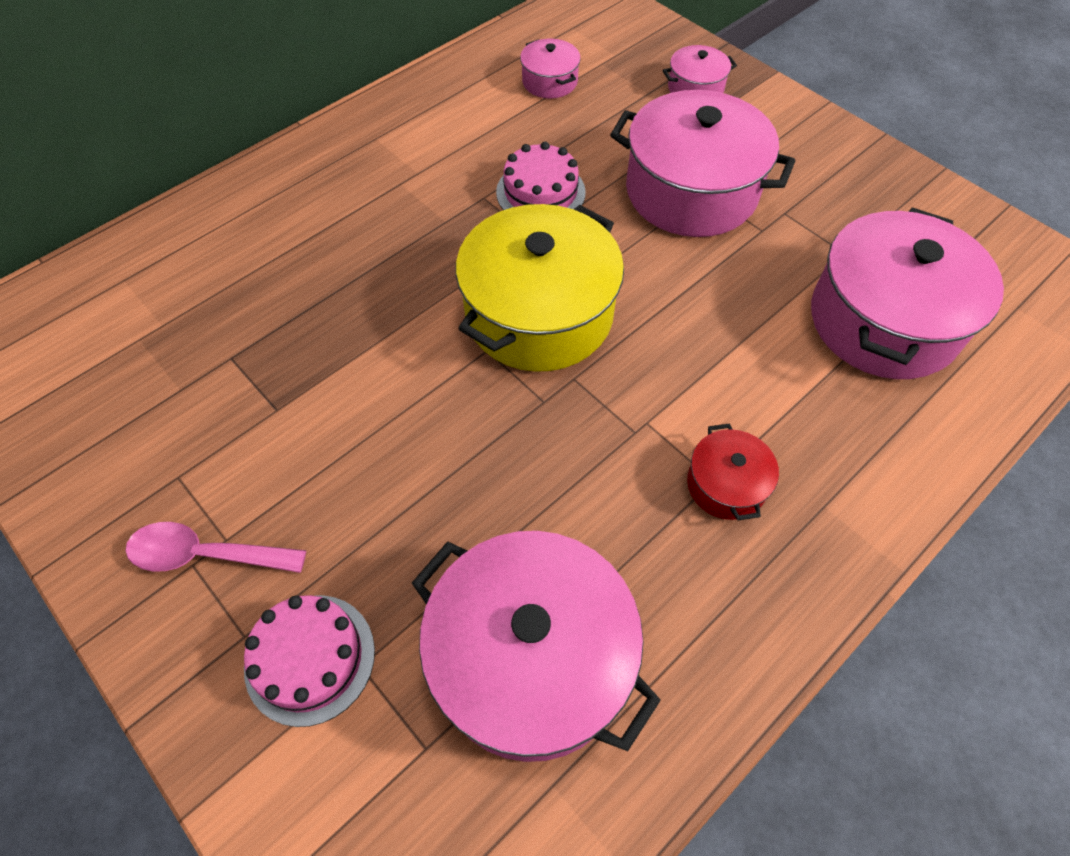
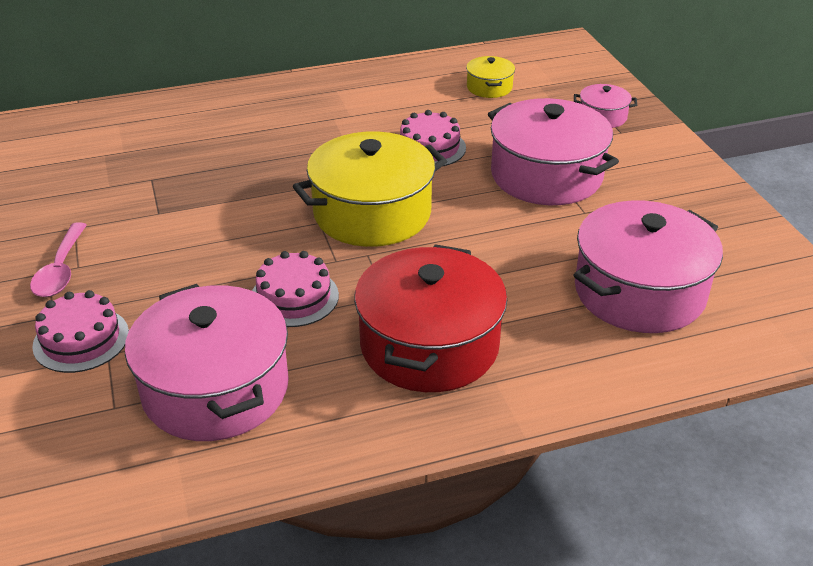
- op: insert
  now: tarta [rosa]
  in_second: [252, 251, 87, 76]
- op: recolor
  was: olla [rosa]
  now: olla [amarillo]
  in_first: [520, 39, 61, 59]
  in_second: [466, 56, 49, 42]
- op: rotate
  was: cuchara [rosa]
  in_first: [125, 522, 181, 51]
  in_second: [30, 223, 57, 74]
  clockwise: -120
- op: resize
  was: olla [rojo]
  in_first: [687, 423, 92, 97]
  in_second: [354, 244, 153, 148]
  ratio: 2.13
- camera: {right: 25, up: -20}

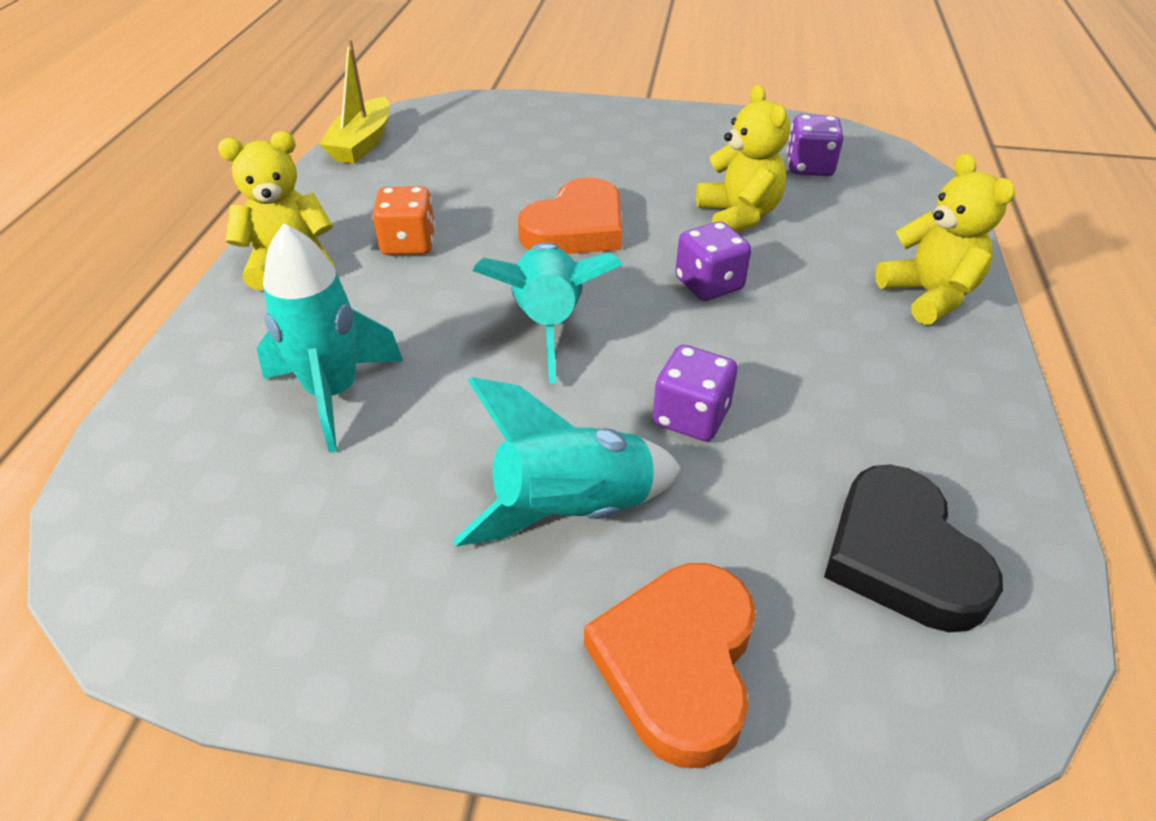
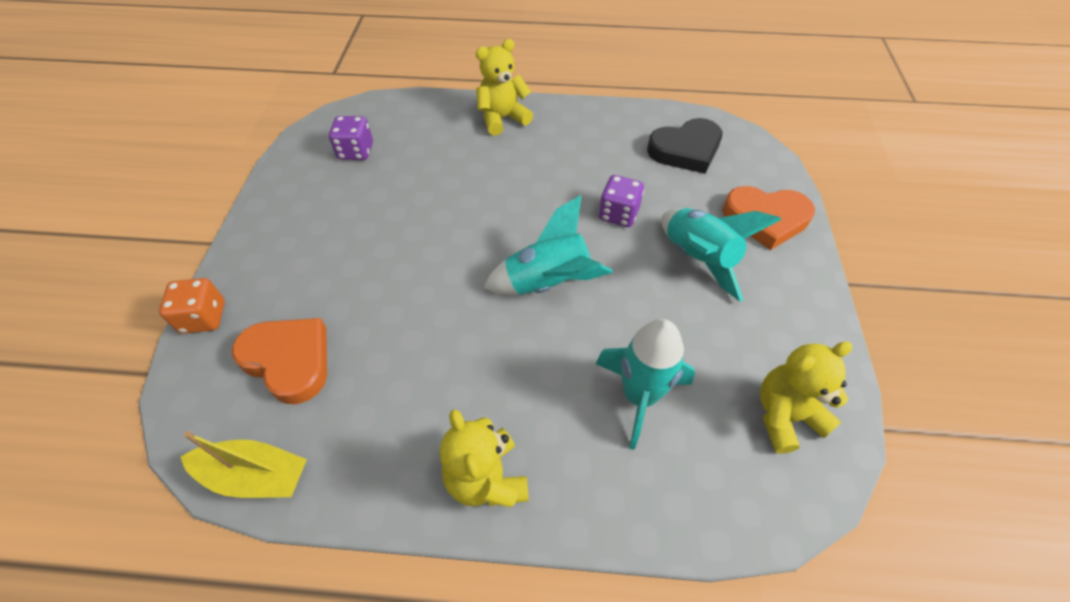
- op: delete
  was: dado [morado]
  in_first: [675, 221, 76, 80]
- op: move
  was: dado [naranja]
  in_first: [372, 186, 63, 69]
  in_second: [159, 278, 66, 56]
- op: move
  was: corazón [naranja]
  in_first: [518, 177, 104, 77]
  in_second: [232, 318, 95, 86]
- op: move
  was: osito [amarillo]
  in_first: [696, 84, 94, 148]
  in_second: [760, 341, 93, 113]
- camera: {right: -95, up: 10}

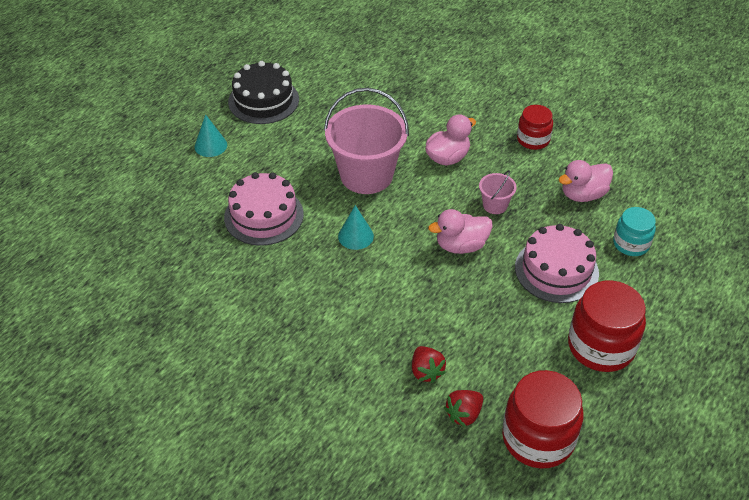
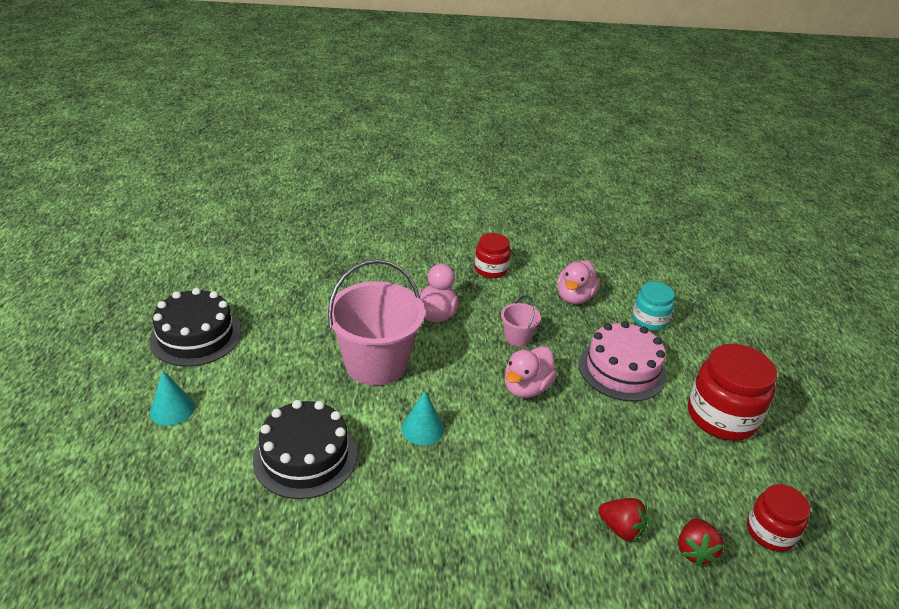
- op: recolor
  was: tarta [rosa]
  now: tarta [negro]
  in_first: [224, 172, 80, 74]
  in_second: [253, 400, 104, 99]
- op: resize
  was: tarro [rojo]
  in_first: [502, 370, 82, 99]
  in_second: [747, 484, 63, 68]
  ratio: 0.59
- camera: {right: -40, up: -10}

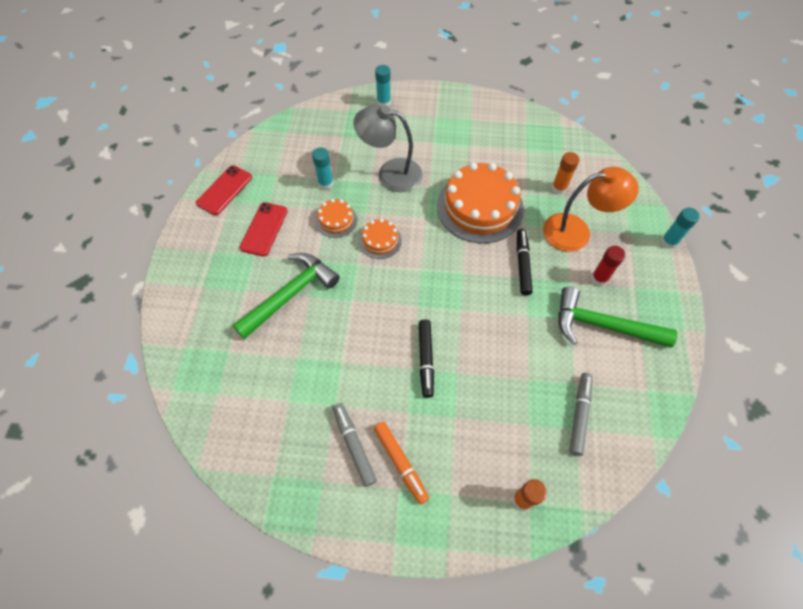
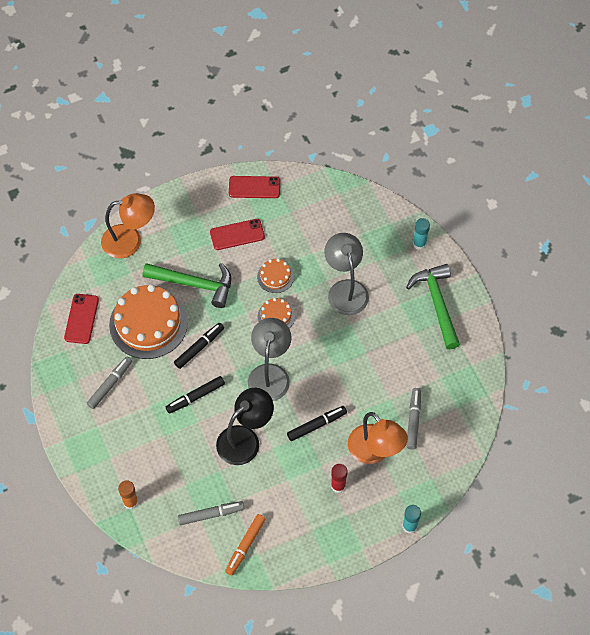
- op: delete
  was: barra de pegamento [turquesa]
  in_first: [312, 148, 22, 42]
- op: insert
  now: móvil [rojo]
  in_second: [64, 294, 35, 50]
- op: insert
  now: lámpara [naranja]
  in_second: [101, 193, 54, 65]
- op: insert
  now: rotulador [negro]
  in_second: [174, 323, 50, 46]
- op: insert
  now: lámpara [negro]
  in_second: [216, 388, 58, 77]
- op: insert
  now: lámpara [gris]
  in_second: [248, 318, 43, 83]
- op: move
  was: rotulador [naranja]
  in_first: [374, 422, 55, 82]
  in_second: [225, 514, 41, 62]
- op: move
  was: tarta [naranja]
  in_first: [437, 162, 87, 81]
  in_second: [109, 284, 79, 75]
- op: move
  was: martillo [verde]
  in_first: [558, 286, 120, 62]
  in_second: [406, 264, 54, 85]
- op: replace
  was: barra de pegamento [naranja]
  now: rotulador [gris]
  in_first: [552, 152, 27, 42]
  in_second: [406, 388, 15, 62]
- camera: {right: 60, up: 0}

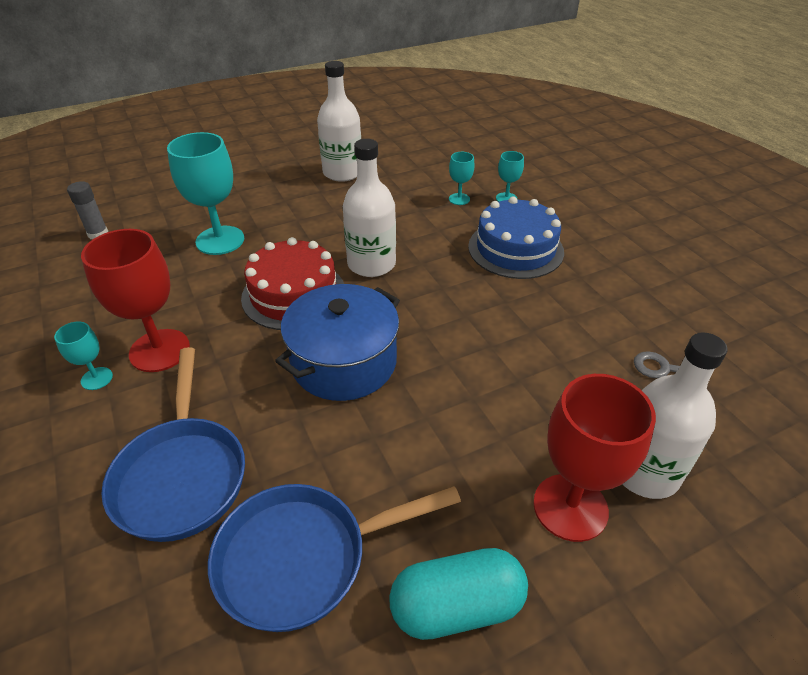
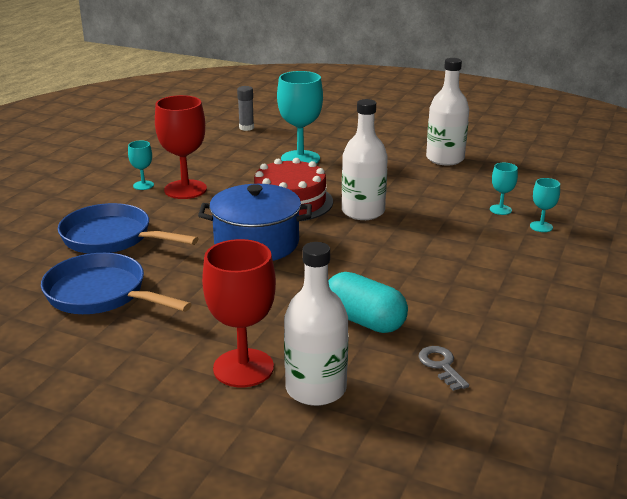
- op: delete
  was: tarta [azul]
  in_first: [468, 197, 96, 82]
- op: move
  was: cápsula [turquesa]
  in_first: [389, 548, 139, 92]
  in_second: [328, 272, 80, 61]
- op: rotate
  was: sartén [azul]
  in_first: [101, 347, 144, 195]
  in_second: [58, 203, 141, 51]
  clockwise: 75
- camera: {right: 50, up: -15}

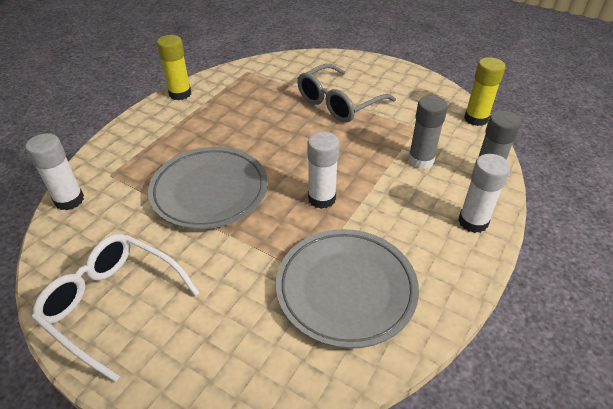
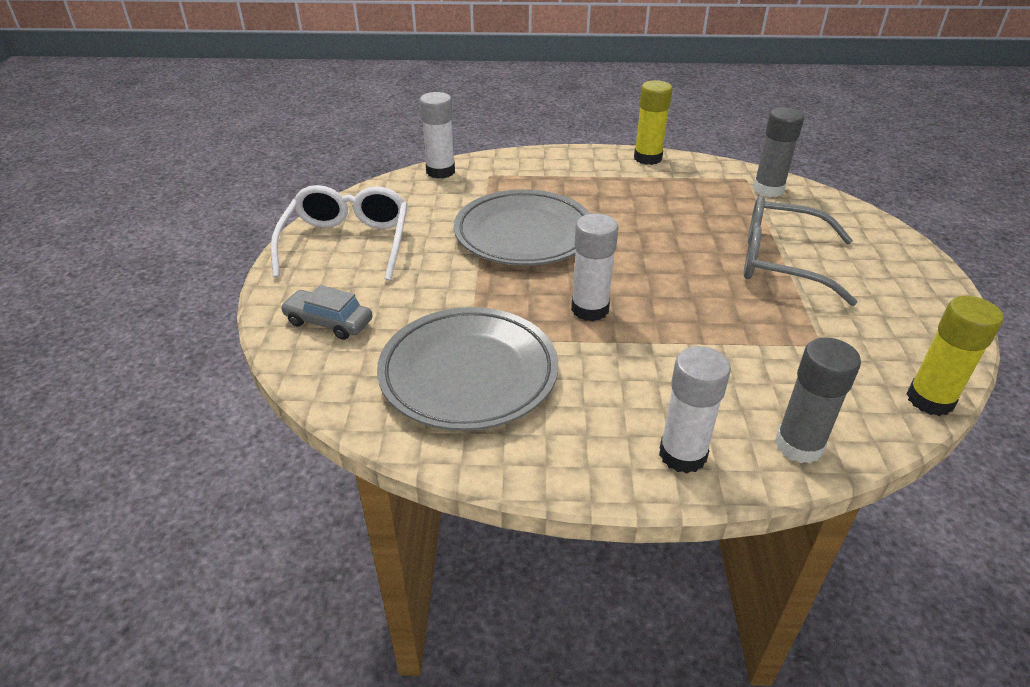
- op: insert
  now: coche [gris]
  in_second: [280, 285, 92, 55]
- op: move
  was: barra de pegamento [gris]
  in_first: [408, 96, 40, 73]
  in_second: [753, 108, 51, 89]
- camera: {right: 60, up: -5}

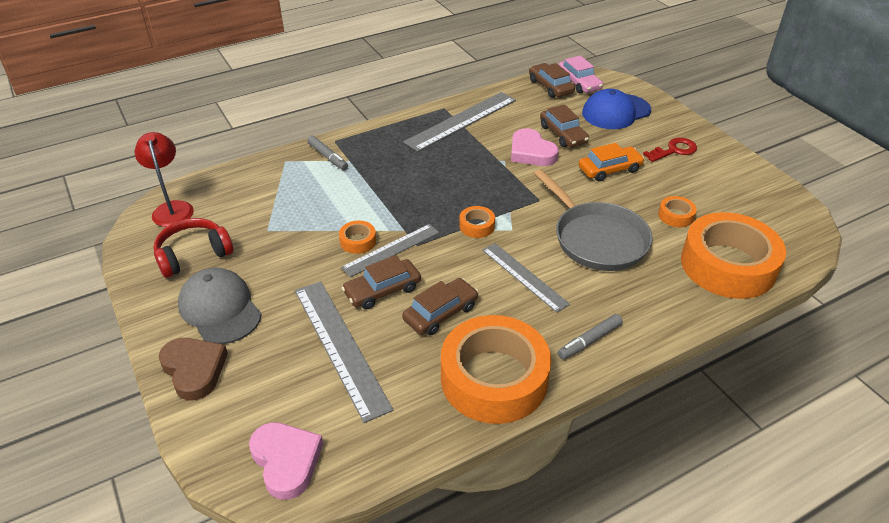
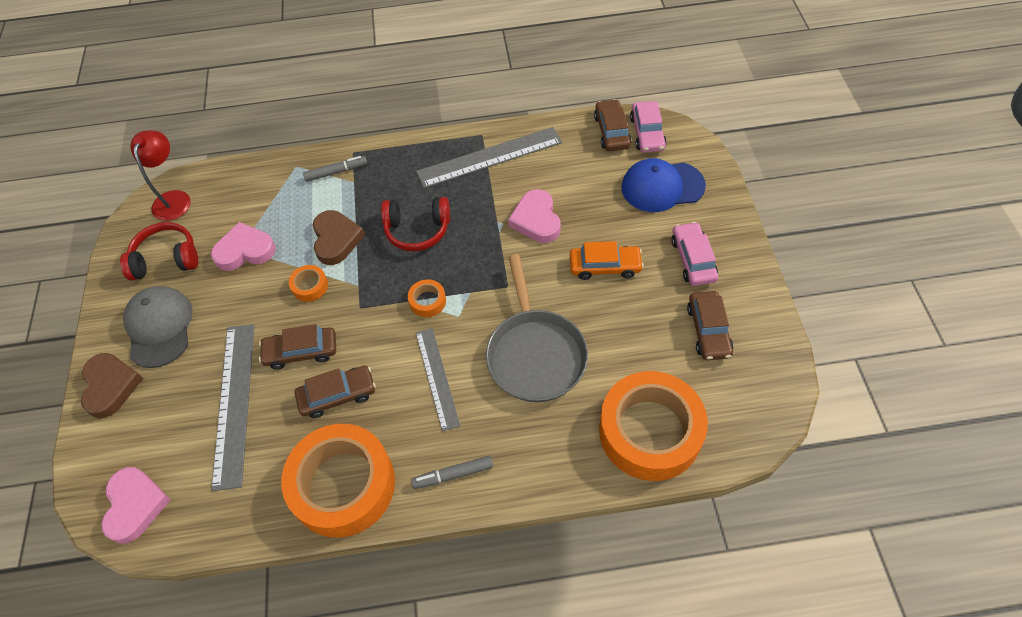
- op: delete
  was: regla [gris]
  in_first: [341, 224, 98, 53]
- op: delete
  was: cinta adhesiva [naranja]
  in_first: [658, 196, 39, 31]
- op: insert
  now: corazón [rosa]
  in_second: [211, 222, 65, 49]
- op: insert
  now: corazón [marrón]
  in_second: [313, 210, 52, 55]
- op: insert
  now: auriculares [rojo]
  in_second: [381, 197, 69, 54]
- op: move
  was: coche [marrón]
  in_first: [540, 104, 49, 43]
  in_second: [687, 291, 46, 69]
- op: replace
  was: llave [rojo]
  now: coche [rosa]
  in_first: [643, 137, 54, 25]
  in_second: [671, 222, 47, 64]
- op: rotate
  was: rotulador [gris]
  in_first: [307, 136, 41, 34]
  in_second: [303, 156, 64, 26]
  clockwise: -90
- camera: {right: 25, up: 15}

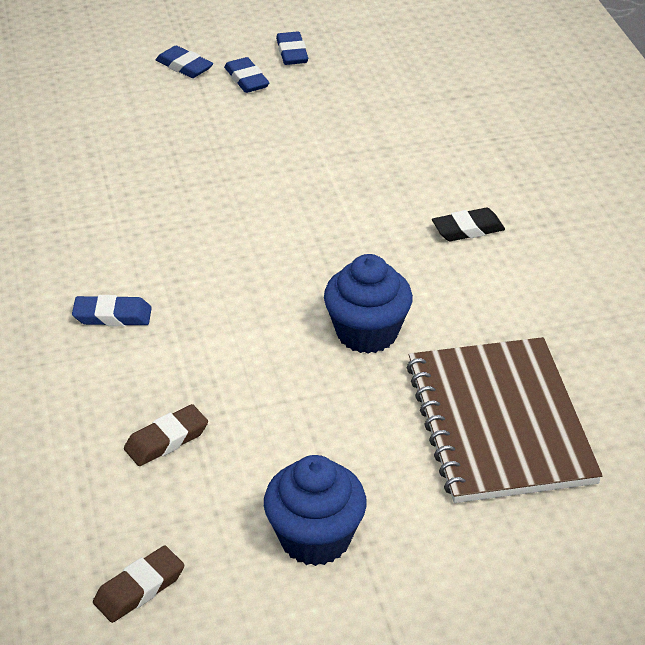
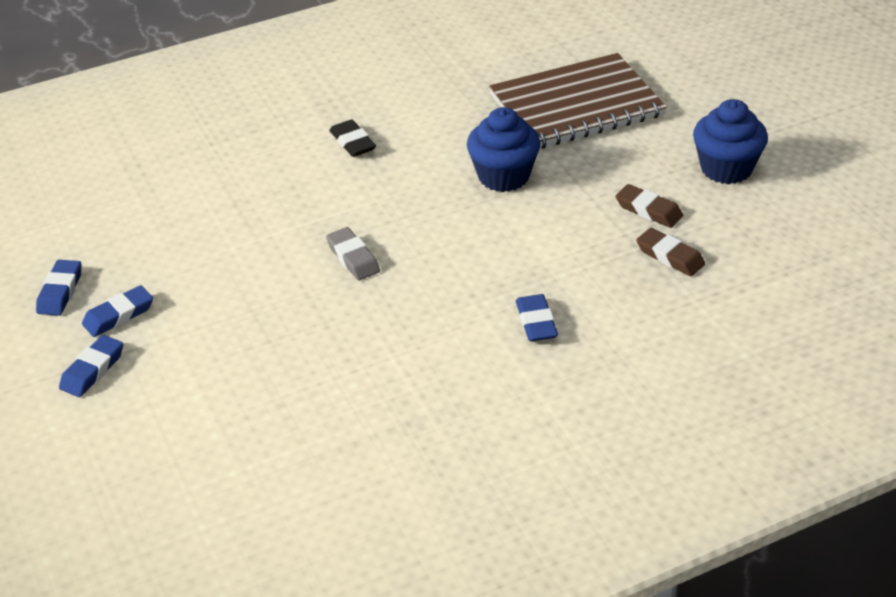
- op: insert
  now: goma de borrar [gris]
  in_second: [326, 227, 54, 53]
- op: move
  was: goma de borrar [marrón]
  in_first: [93, 546, 91, 77]
  in_second: [616, 184, 67, 44]
- op: rotate
  was: goma de borrar [azul]
  in_first: [276, 31, 32, 34]
  in_second: [36, 260, 45, 56]
  clockwise: -60
- camera: {right: -100, up: 0}

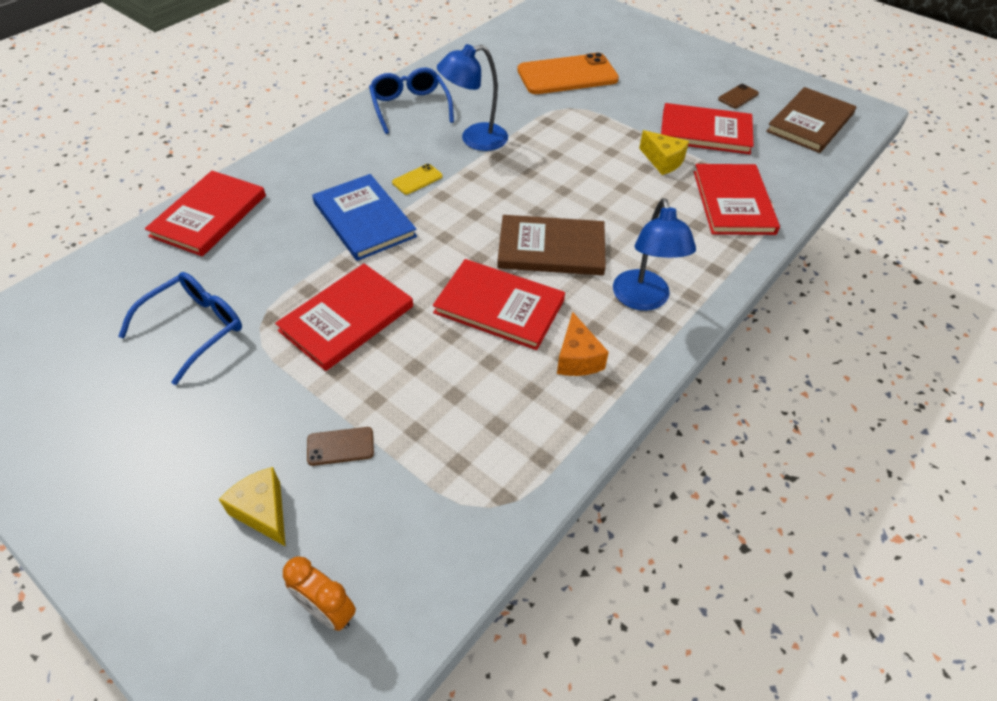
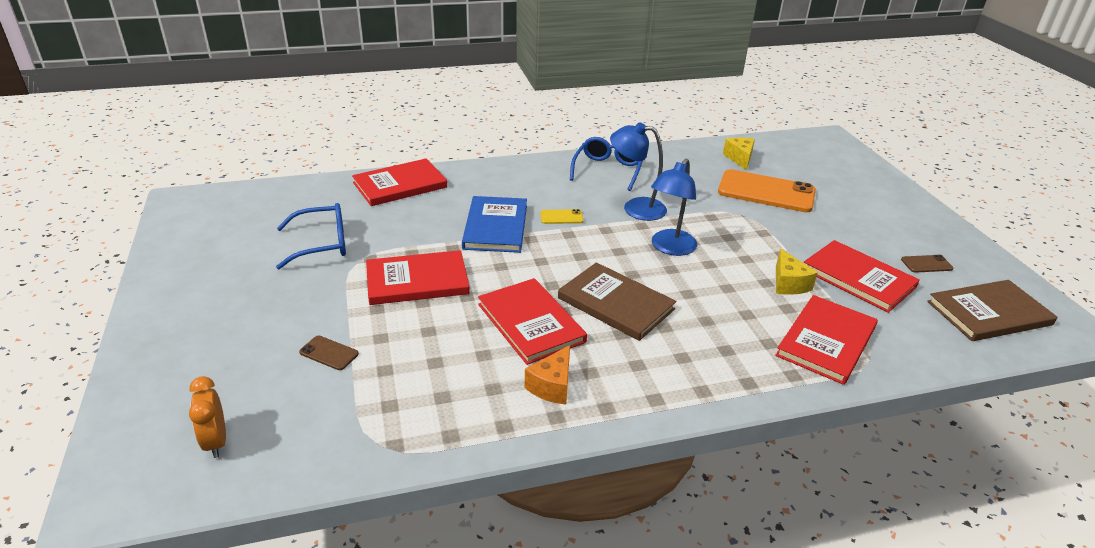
- op: move
  was: queso [amarillo]
  in_first: [219, 467, 67, 80]
  in_second: [723, 137, 32, 33]
- op: move
  was: lámpara [azul]
  in_first: [613, 198, 83, 113]
  in_second: [651, 159, 46, 97]
- camera: {right: 35, up: -15}

